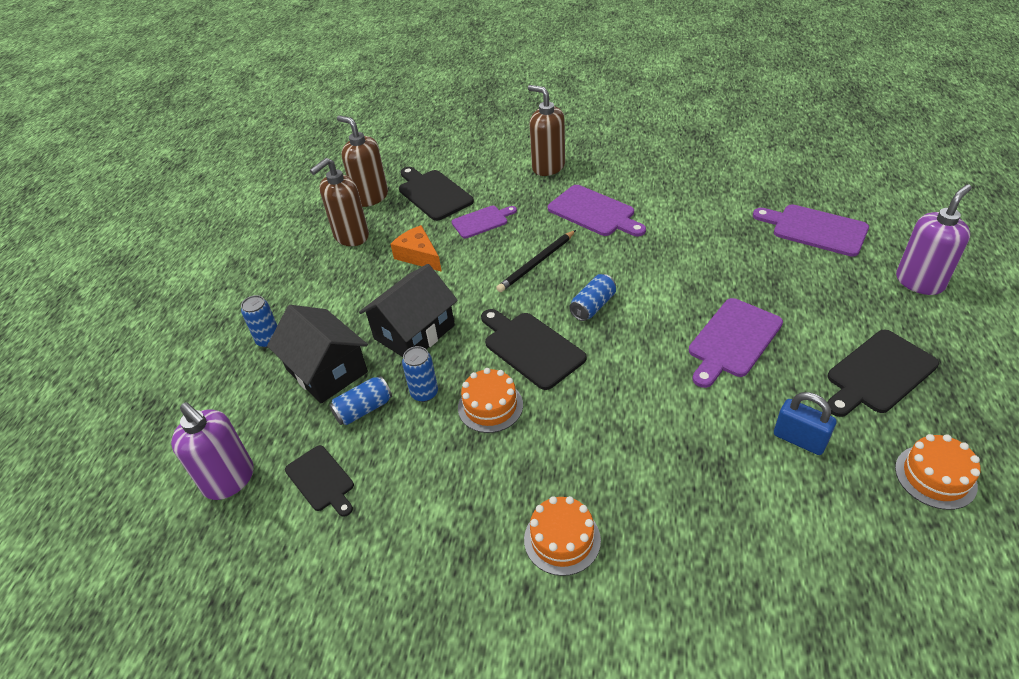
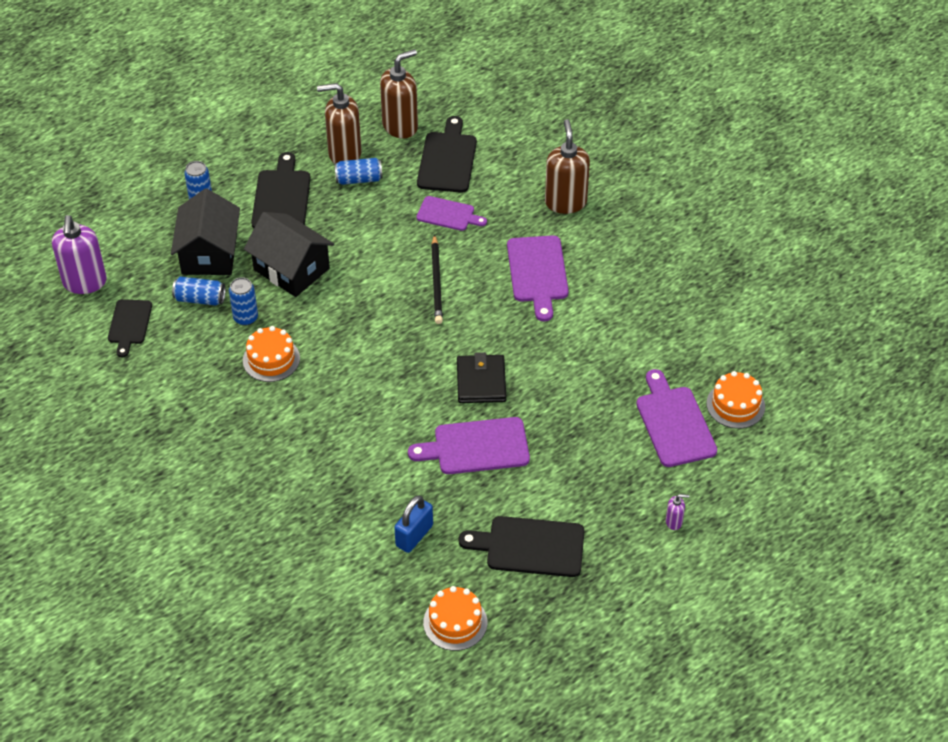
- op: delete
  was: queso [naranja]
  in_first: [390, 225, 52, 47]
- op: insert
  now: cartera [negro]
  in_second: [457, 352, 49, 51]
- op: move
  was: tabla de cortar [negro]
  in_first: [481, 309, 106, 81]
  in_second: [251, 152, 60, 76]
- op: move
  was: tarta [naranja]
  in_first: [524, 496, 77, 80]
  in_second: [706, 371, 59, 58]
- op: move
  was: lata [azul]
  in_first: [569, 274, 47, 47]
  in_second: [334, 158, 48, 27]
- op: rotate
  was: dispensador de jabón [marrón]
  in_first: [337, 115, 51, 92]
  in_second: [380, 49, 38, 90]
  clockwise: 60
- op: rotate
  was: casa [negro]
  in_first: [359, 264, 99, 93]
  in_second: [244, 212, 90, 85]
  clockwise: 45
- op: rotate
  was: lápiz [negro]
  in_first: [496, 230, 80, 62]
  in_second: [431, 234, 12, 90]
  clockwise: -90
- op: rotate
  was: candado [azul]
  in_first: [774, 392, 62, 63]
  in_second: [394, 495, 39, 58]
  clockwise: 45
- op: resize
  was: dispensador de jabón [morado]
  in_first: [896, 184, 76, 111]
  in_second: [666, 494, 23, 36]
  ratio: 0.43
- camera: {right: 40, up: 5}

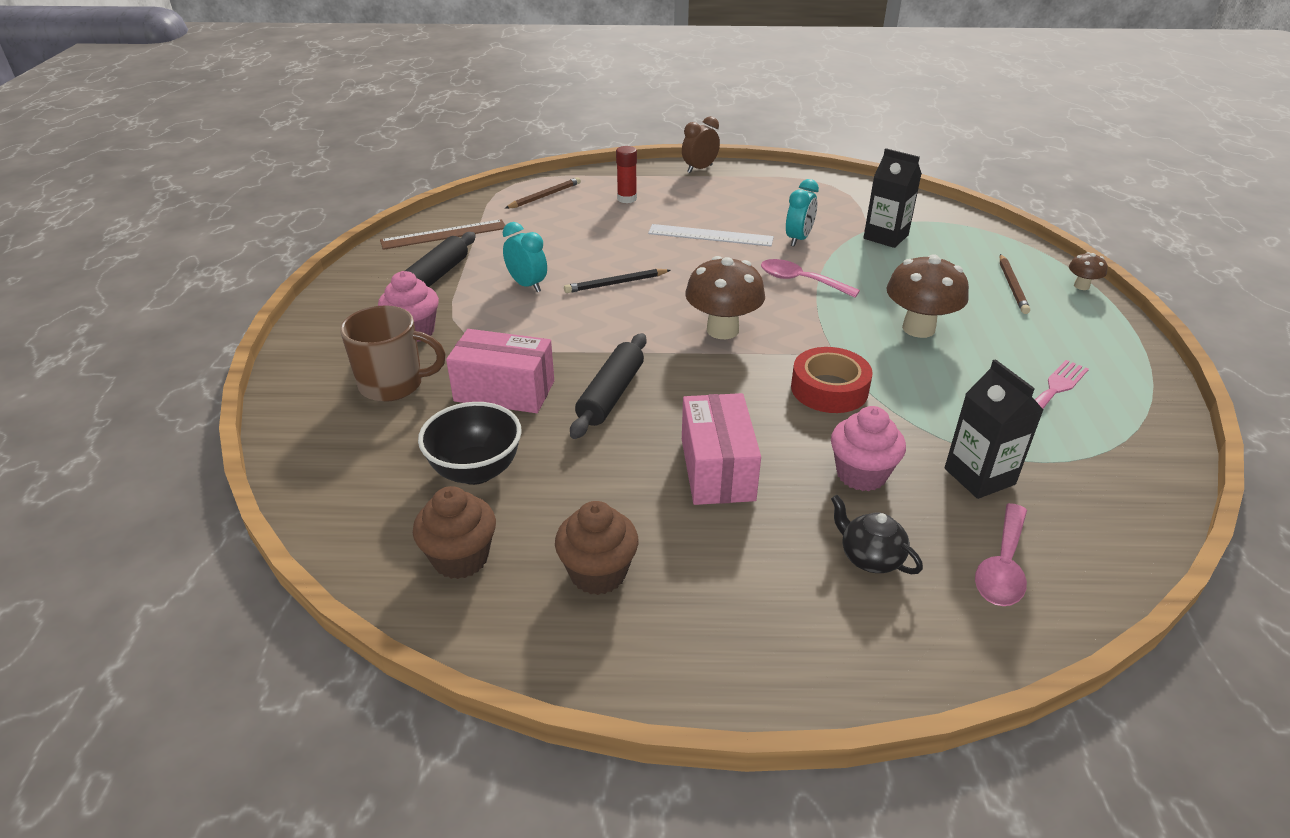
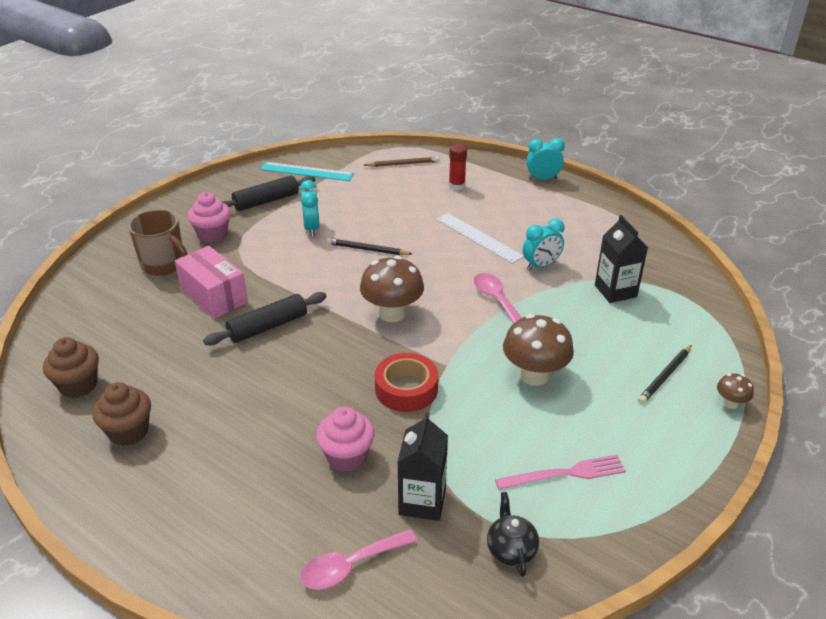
- op: delete
  was: cuenco [negro]
  in_first: [418, 402, 104, 83]
- op: delete
  was: caja [rosa]
  in_first: [682, 393, 79, 112]
- op: move
  was: tetera [negro]
  in_first: [831, 495, 92, 79]
  in_second: [487, 492, 52, 85]
- op: recolor
  was: regla [marrón]
  now: regla [turquesa]
  in_first: [380, 219, 125, 31]
  in_second: [260, 162, 94, 19]
- op: recolor
  was: despertador [marrón]
  now: despertador [turquesa]
  in_first: [682, 116, 38, 57]
  in_second: [526, 138, 39, 42]
- op: recolor
  was: lápiz [marrón]
  now: lápiz [negro]
  in_first: [1000, 254, 30, 60]
  in_second: [638, 345, 54, 59]
- camera: {right: 35, up: 0}

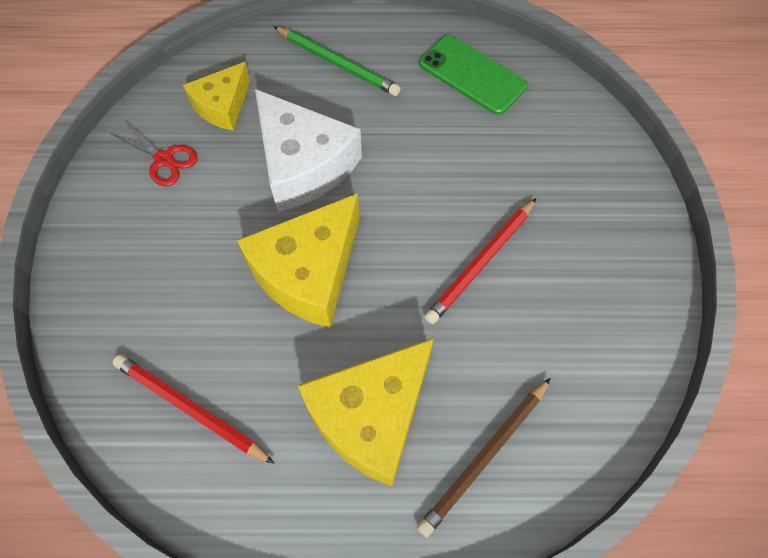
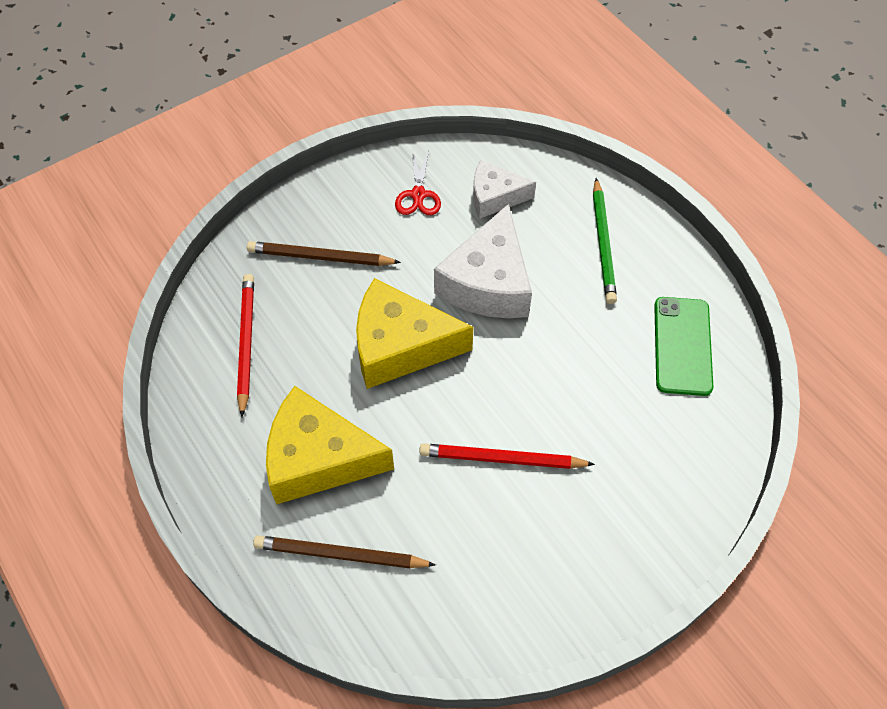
- op: insert
  now: lápiz [marrón]
  in_second: [247, 241, 154, 25]
- op: recolor
  was: queso [amarillo]
  now: queso [blanco]
  in_first: [183, 62, 67, 69]
  in_second: [473, 160, 63, 59]
- camera: {right: 55, up: -5}

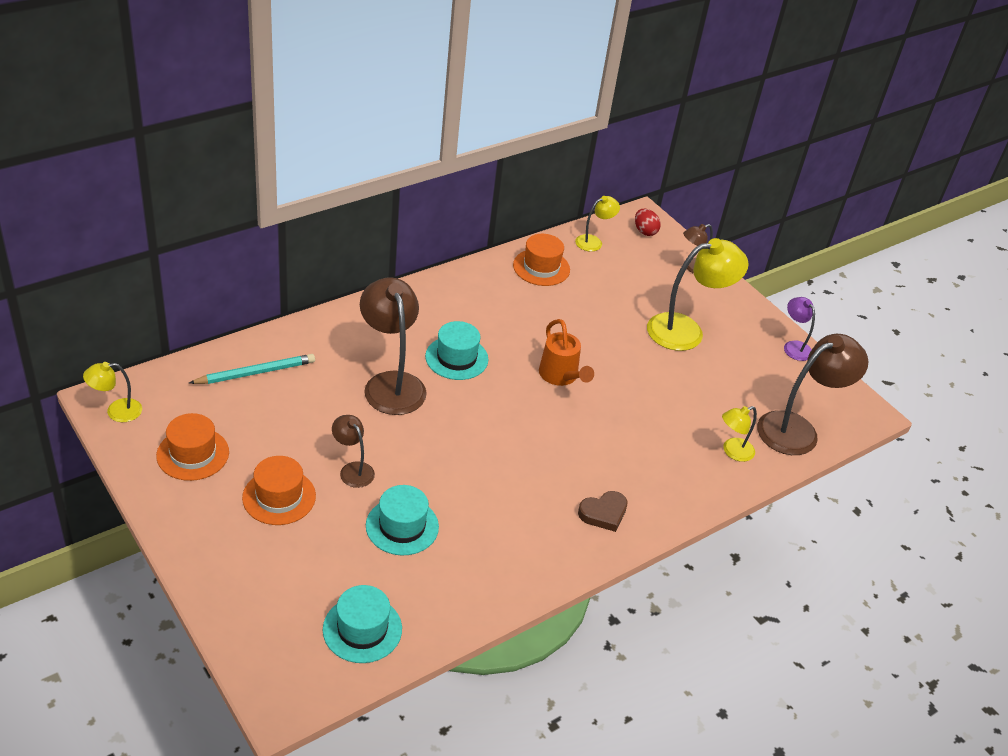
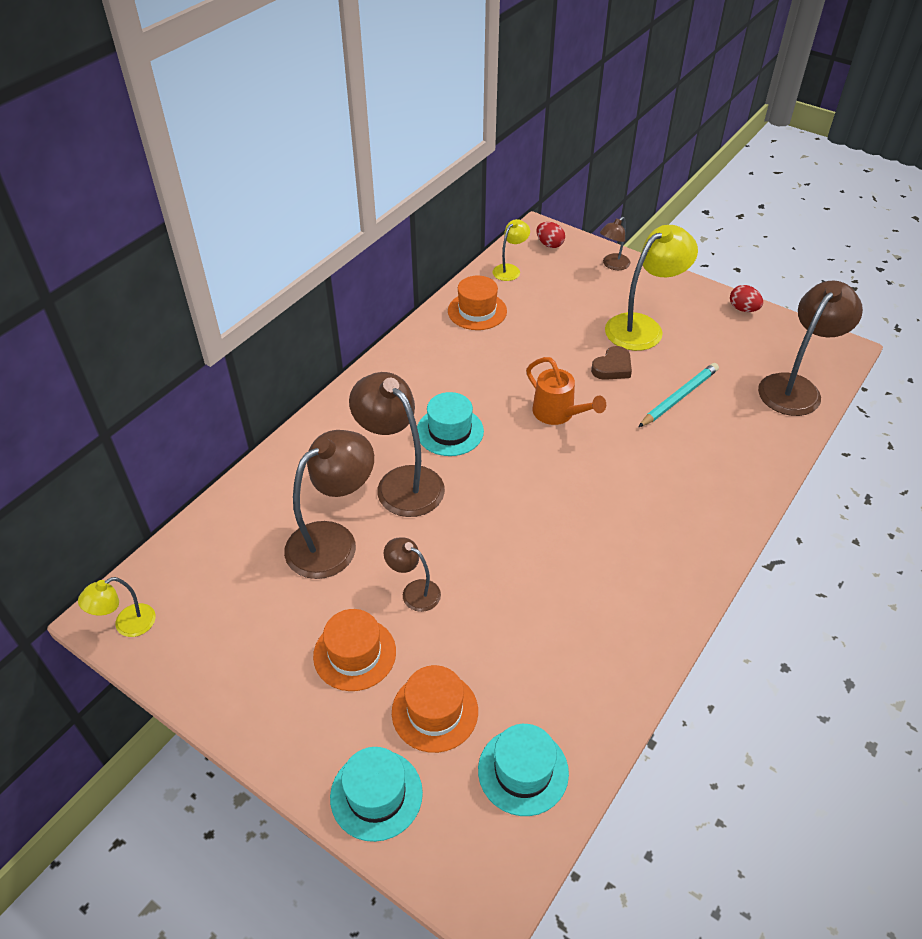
- op: delete
  was: lámpara [amarillo]
  in_first: [722, 406, 35, 56]
- op: insert
  now: lámpara [marrón]
  in_second: [284, 430, 90, 149]
- op: move
  was: sombrero [naranja]
  in_first: [156, 413, 73, 68]
  in_second: [392, 665, 86, 88]
- op: move
  was: lápiz [turquesa]
  in_first: [189, 354, 126, 30]
  in_second: [638, 363, 81, 64]
- op: move
  was: sombrero [turquesa]
  in_first: [366, 485, 73, 71]
  in_second: [330, 747, 93, 95]
- op: move
  was: corazón [marrón]
  in_first: [578, 491, 50, 41]
  in_second: [591, 346, 41, 34]
- op: replace
  was: lámpara [morado]
  now: huevo [rojo]
  in_first: [784, 297, 31, 64]
  in_second: [730, 285, 33, 27]
- camera: {right: -15, up: 5}

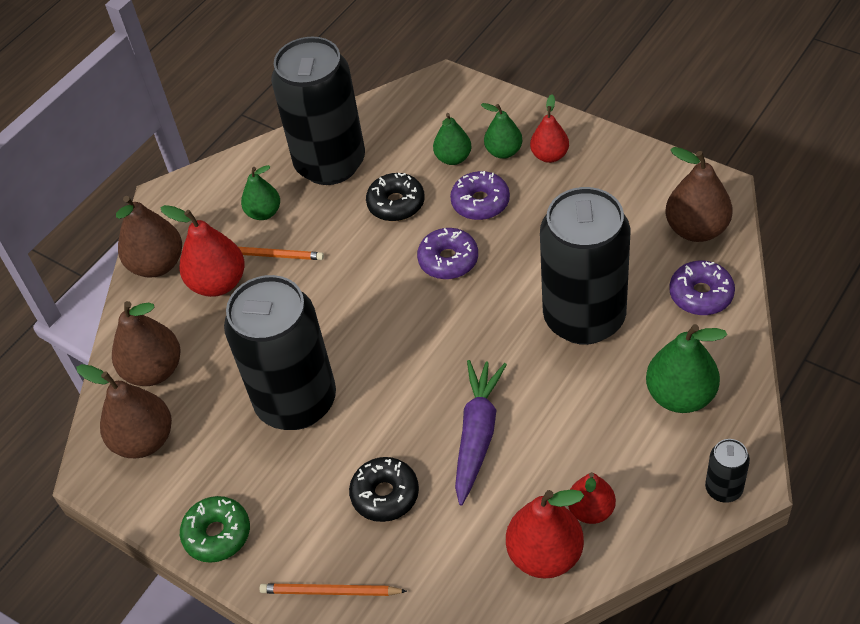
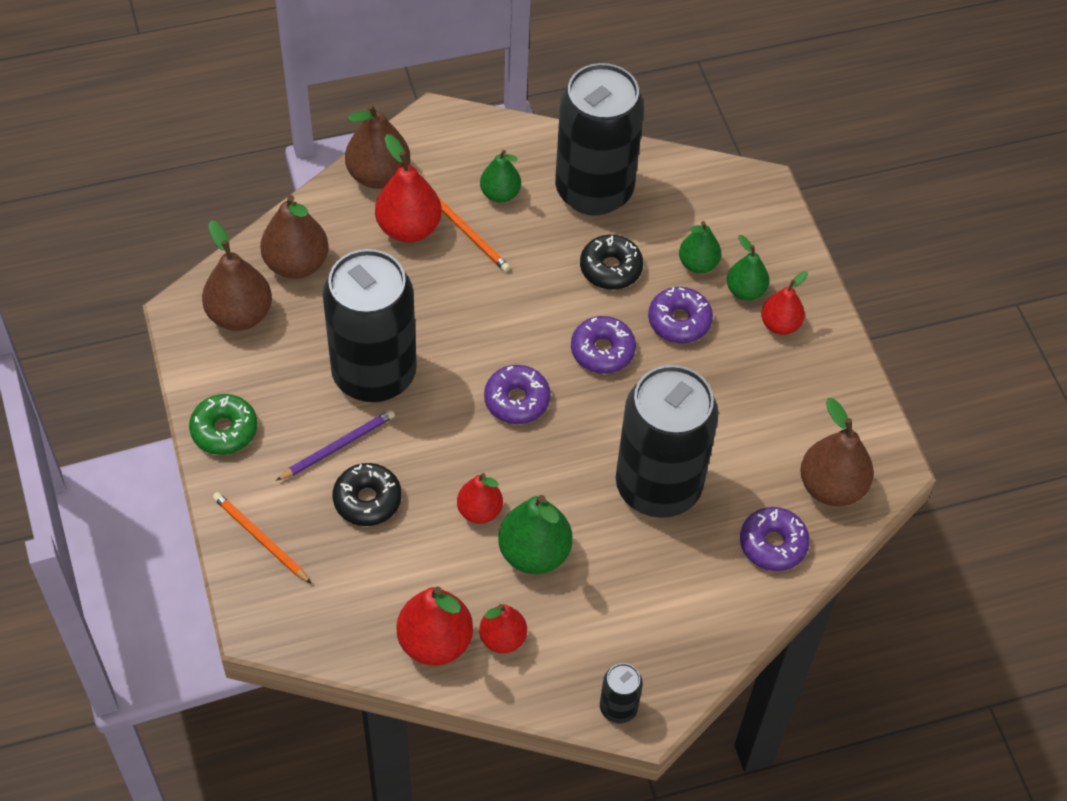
- op: insert
  now: lápiz [morado]
  in_second: [276, 410, 119, 71]
- op: insert
  now: rosquilla [morado]
  in_second: [484, 365, 67, 59]
- op: move
  was: pera [verde]
  in_first: [646, 324, 81, 89]
  in_second: [498, 495, 75, 79]
- op: replace
  was: zanahoria [morado]
  now: pera [rojo]
  in_first: [455, 360, 52, 146]
  in_second: [457, 473, 46, 51]
- camera: {right: 30, up: 5}

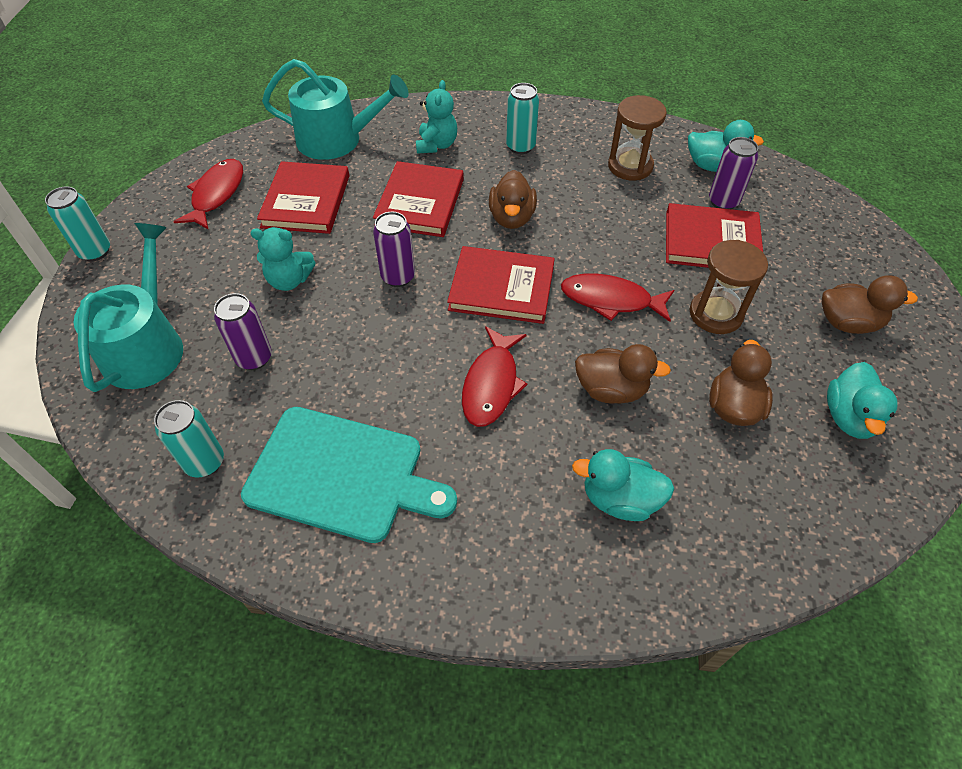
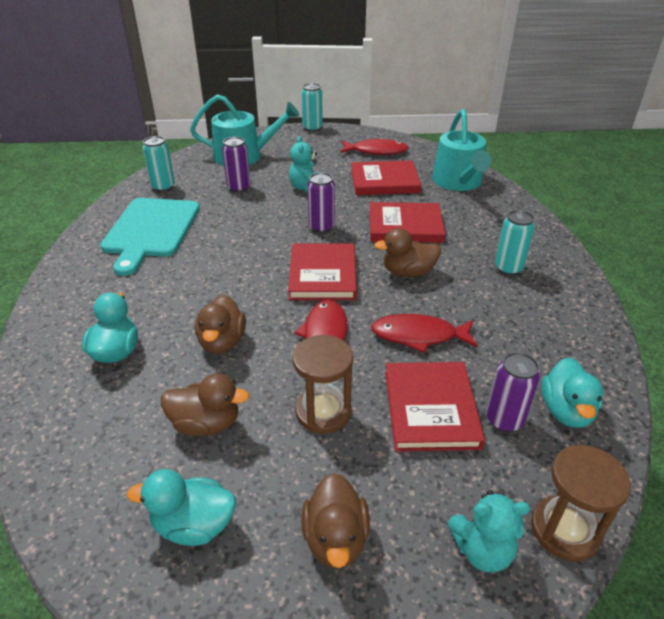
- op: move
  was: osito [turquesa]
  in_first: [416, 80, 41, 74]
  in_second: [447, 490, 84, 83]
- op: move
  was: pez [rojo]
  in_first: [462, 326, 65, 101]
  in_second: [371, 314, 107, 39]
- op: move
  was: reloj de arena [marrón]
  in_first: [608, 95, 59, 86]
  in_second: [531, 445, 100, 116]
- camera: {right: 80, up: -15}

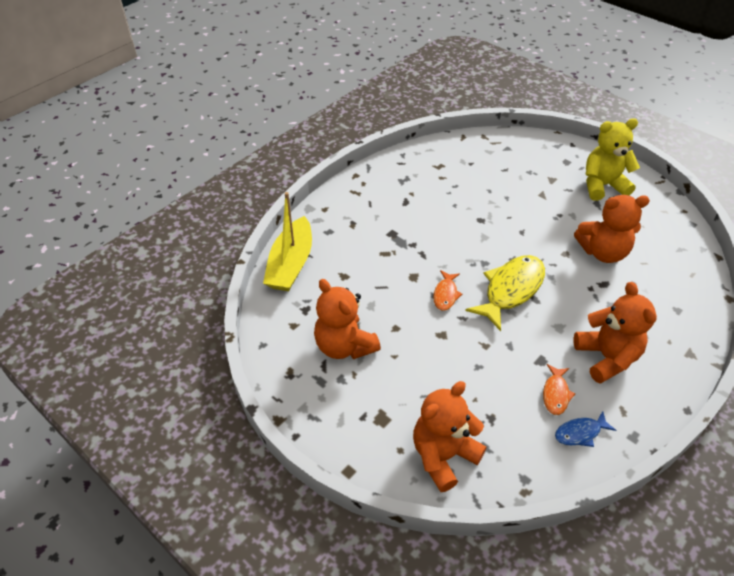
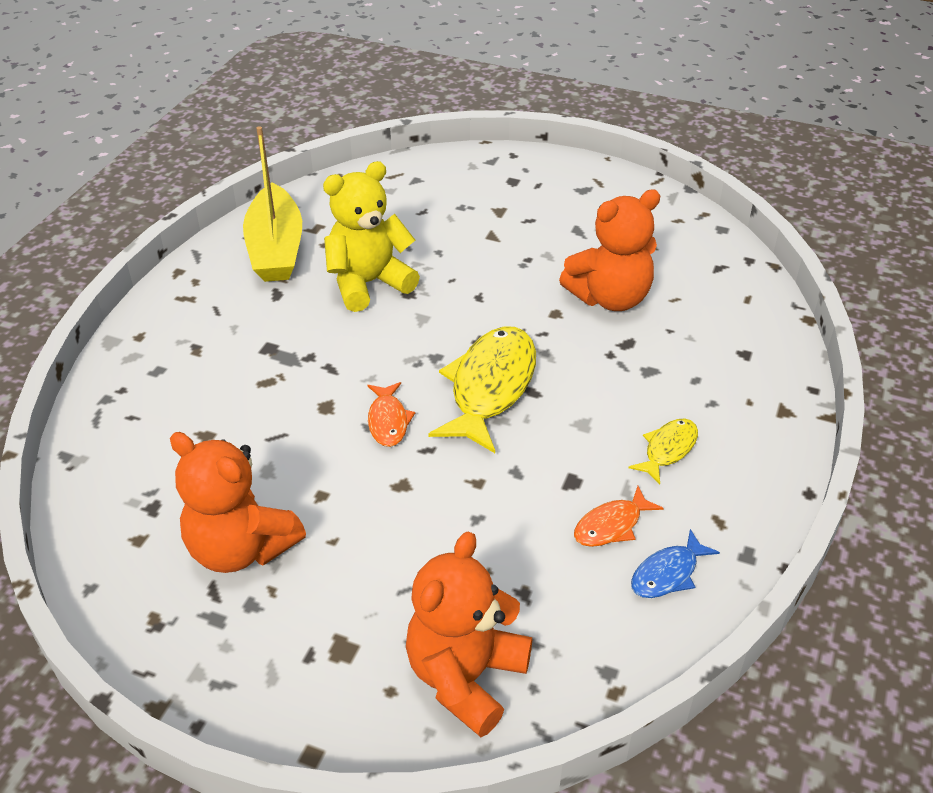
- op: move
  was: barco [amarillo]
  in_first: [263, 192, 49, 99]
  in_second: [243, 126, 59, 156]
- op: move
  was: osito [amarillo]
  in_first: [586, 118, 54, 83]
  in_second: [323, 161, 97, 151]
- op: replace
  was: osito [naranja]
  now: pez [amarillo]
  in_first: [574, 282, 83, 102]
  in_second: [628, 418, 70, 66]
- op: rotate
  was: pez [naranja]
  in_first: [543, 364, 32, 51]
  in_second: [574, 486, 90, 61]
  clockwise: 60
- camera: {right: -20, up: -5}

